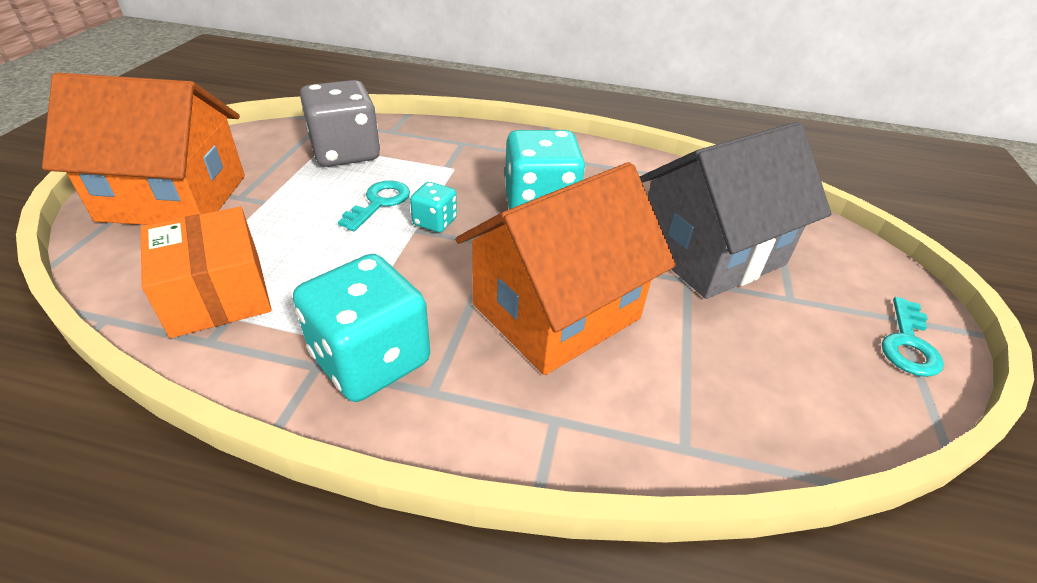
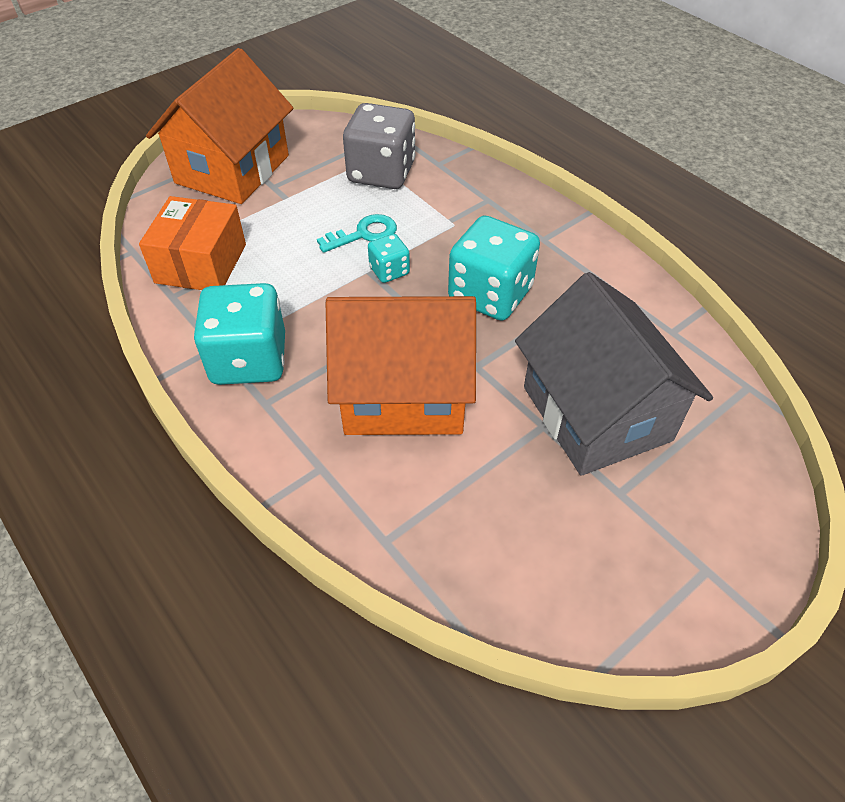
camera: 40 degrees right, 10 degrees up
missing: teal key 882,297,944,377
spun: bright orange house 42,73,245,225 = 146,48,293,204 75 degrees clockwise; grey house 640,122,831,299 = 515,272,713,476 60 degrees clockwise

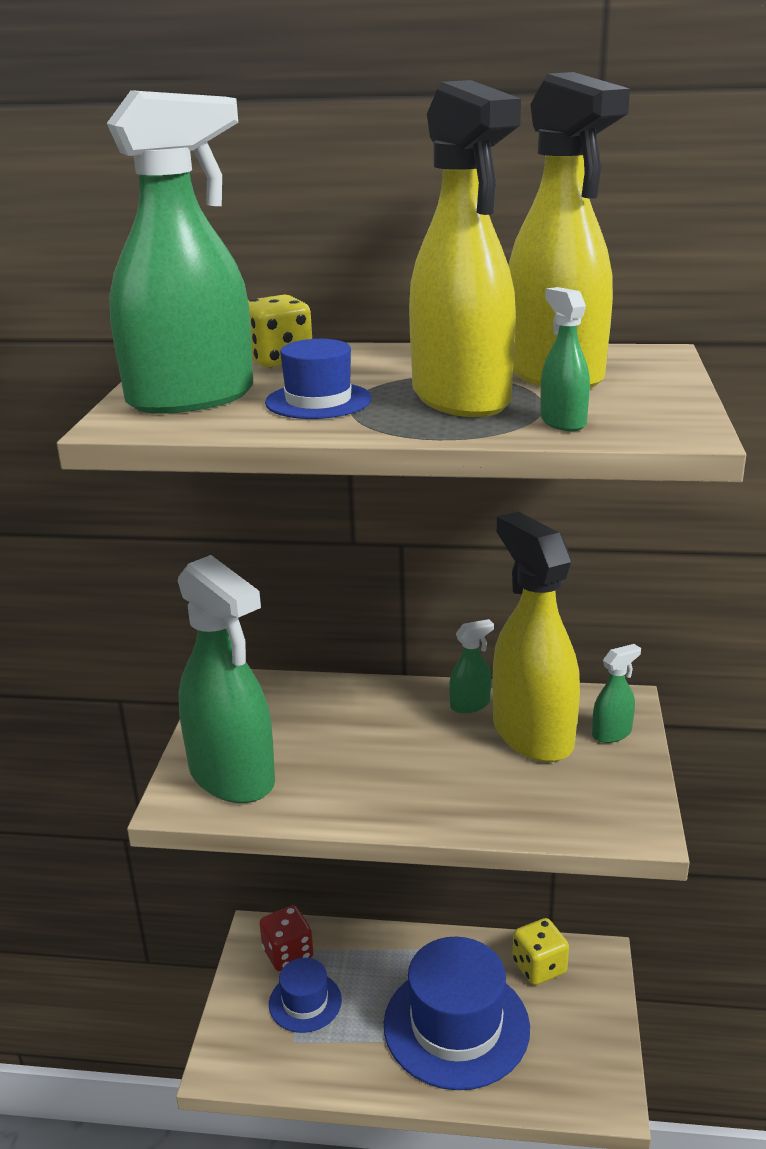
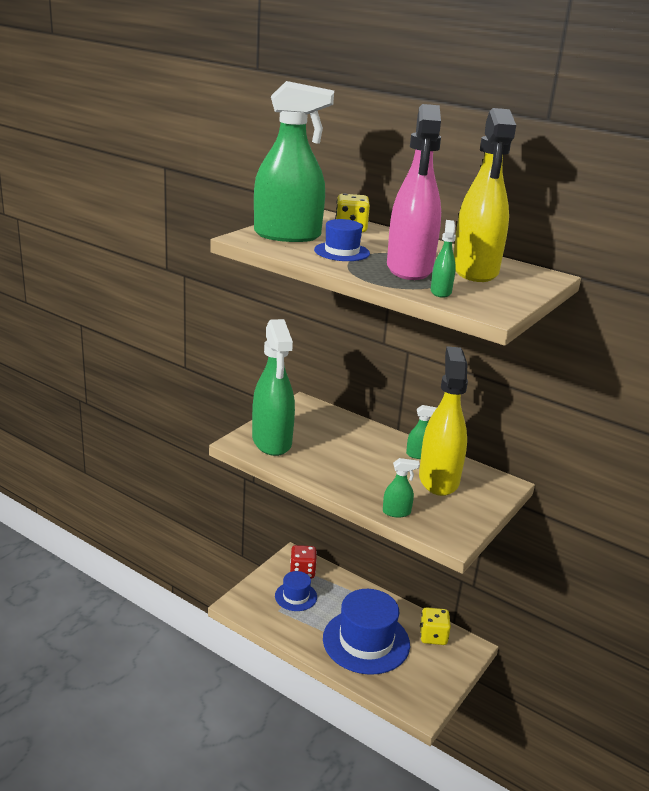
camera: 25 degrees right, 0 degrees up
relocated: green spray bottle 592,644,641,743 to 383,458,420,517
colour: golden spray bottle 409,80,521,417 to rosy spray bottle 387,104,441,280

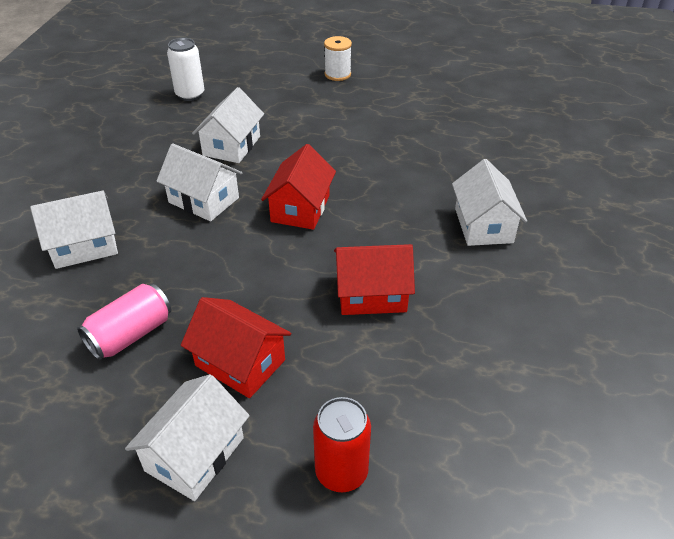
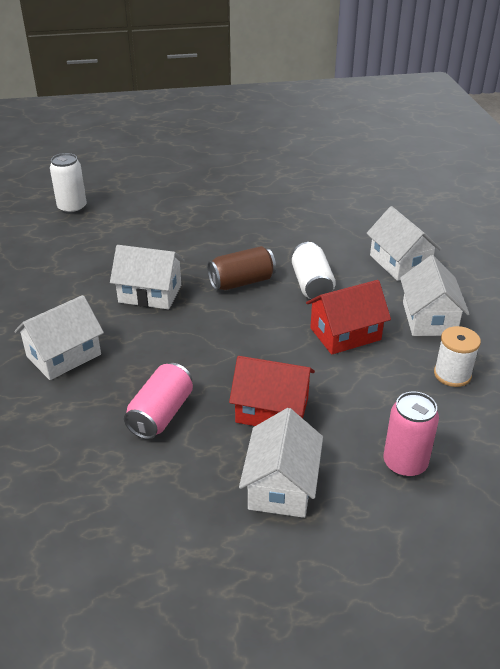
camera: 20 degrees left, 5 degrees down
appeared: white soda can 292,242,336,299
relocated: white house 192,87,264,163 to 400,255,470,336; white reel of thread 324,36,352,81 to 434,326,481,387
exchanged: red house 261,144,336,230 to dark brown soda can 207,246,276,290
colour: red soda can 313,397,371,492 to rosy soda can 383,391,439,478

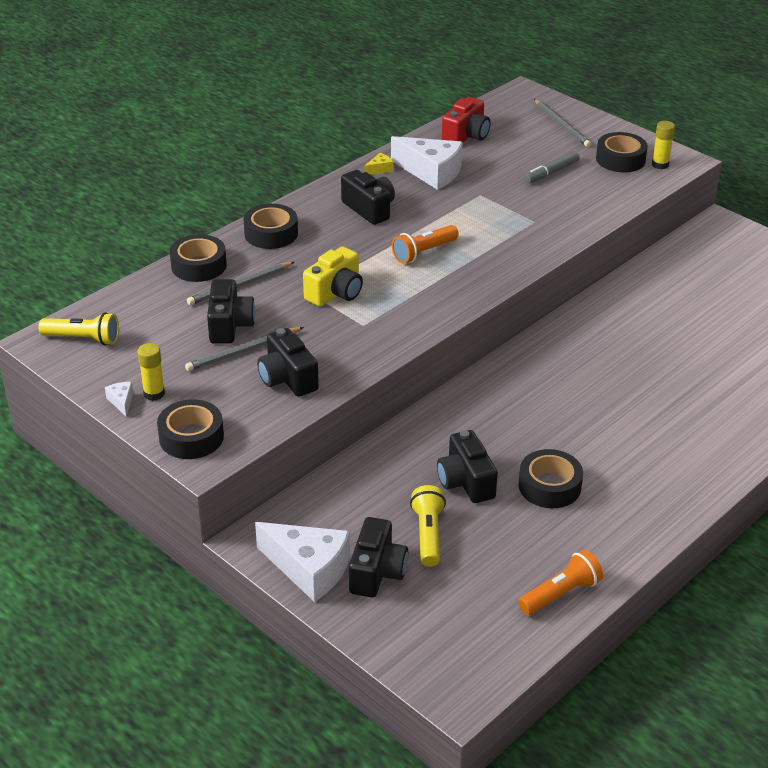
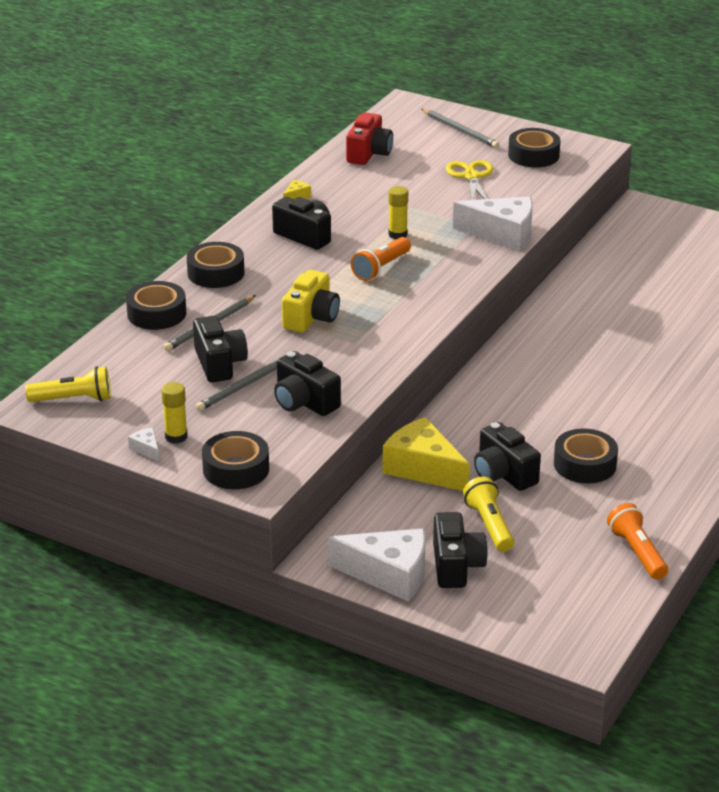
camera: 15 degrees left, 5 degrees down
appeared: golden cheese 382,417,470,491
relocated: golden glue stick 652,121,675,169 to 388,186,408,239; white cheese 391,136,463,190 to 453,197,533,251
exchanged: grey marker pen 524,151,579,184 to golden pair of scissors 446,160,493,200
spun: bright orange flashlight 518,550,603,615 = 607,503,668,580 60 degrees counterclockwise

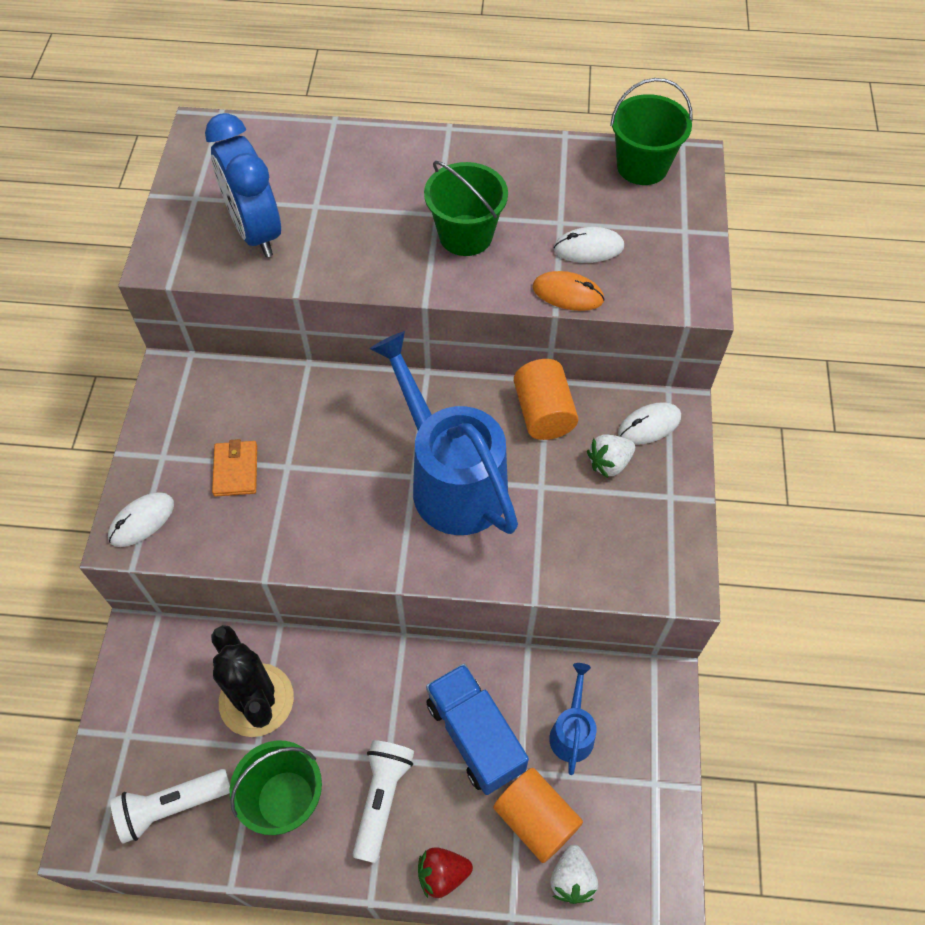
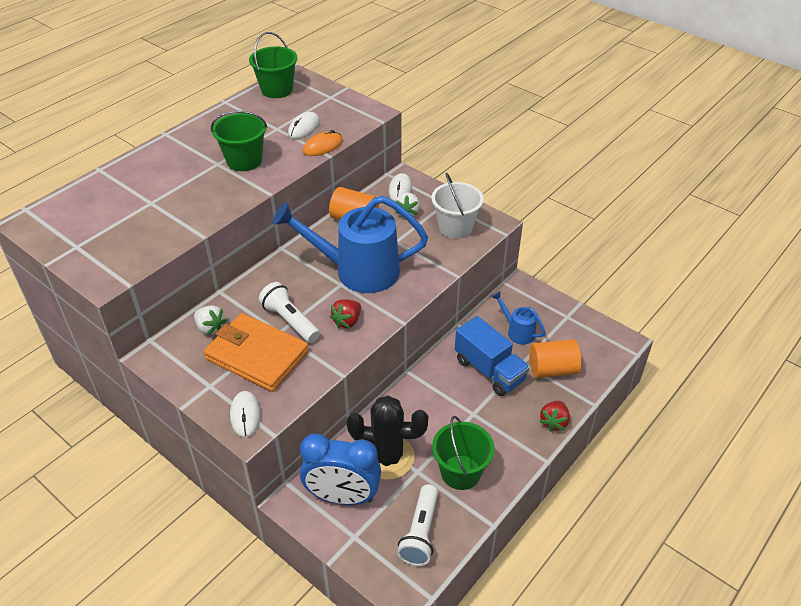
camera: 55 degrees left, 15 degrees down
appeared: red strawberry 330,300,361,328; white pail 431,173,484,239
relocated: white strawberry 550,845,598,904 to 194,305,227,335; white flashlight 353,740,414,863 to 259,282,320,343; cobalt clock 205,113,281,257 to 300,434,381,505
spun: cobalt truck 426,664,529,795 = 455,316,530,396 135 degrees counterclockwise
size: bright orange billfold 212,439,257,497 = 204,313,309,392 x2.04

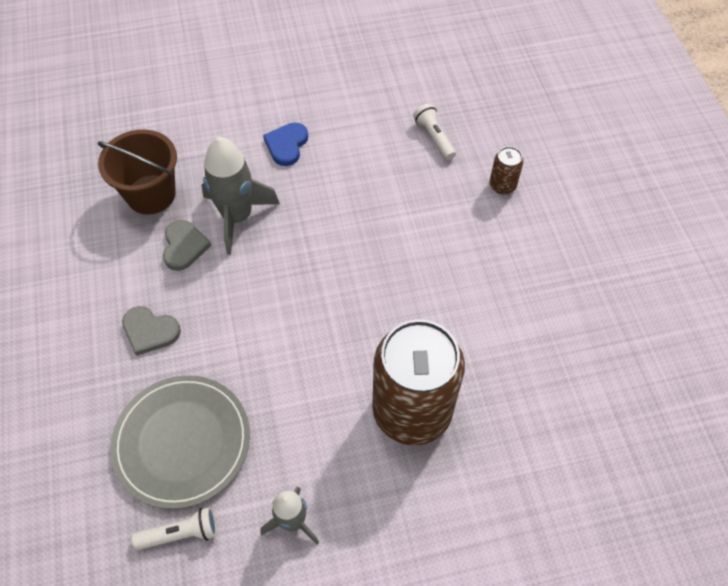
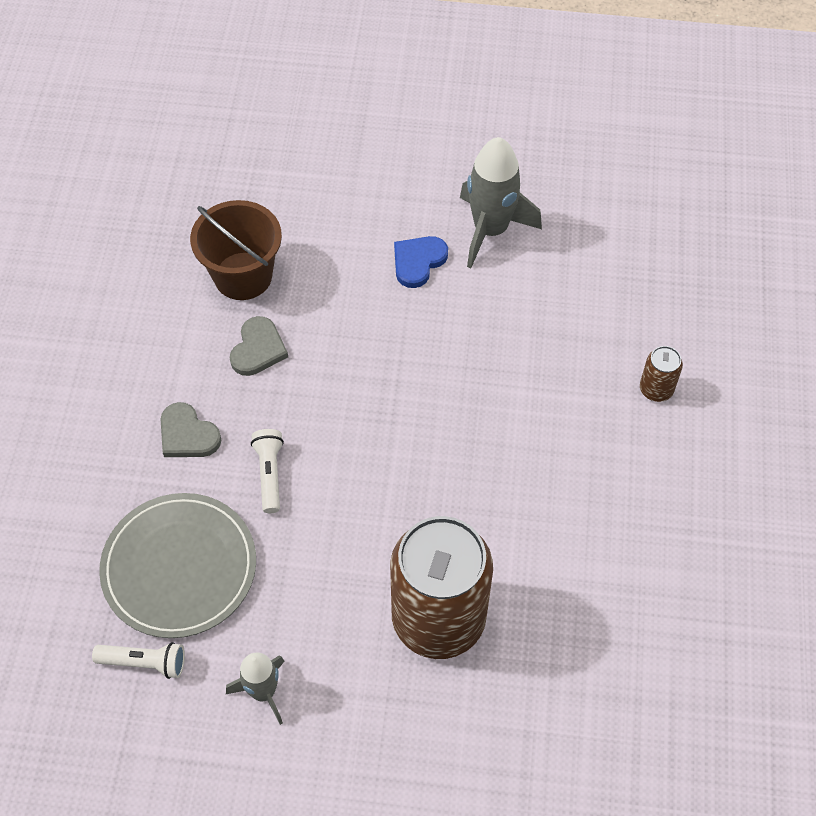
camera: 20 degrees right, 0 degrees up
relocated: white flashlight 413,103,456,160 to 251,429,284,513; grey spaceship 202,137,280,255 to 460,137,542,268

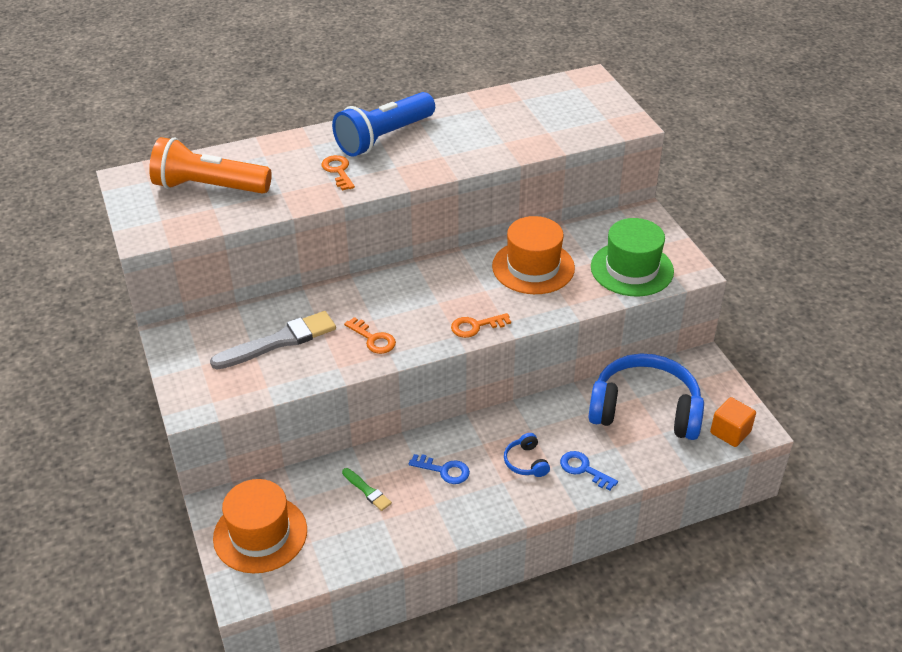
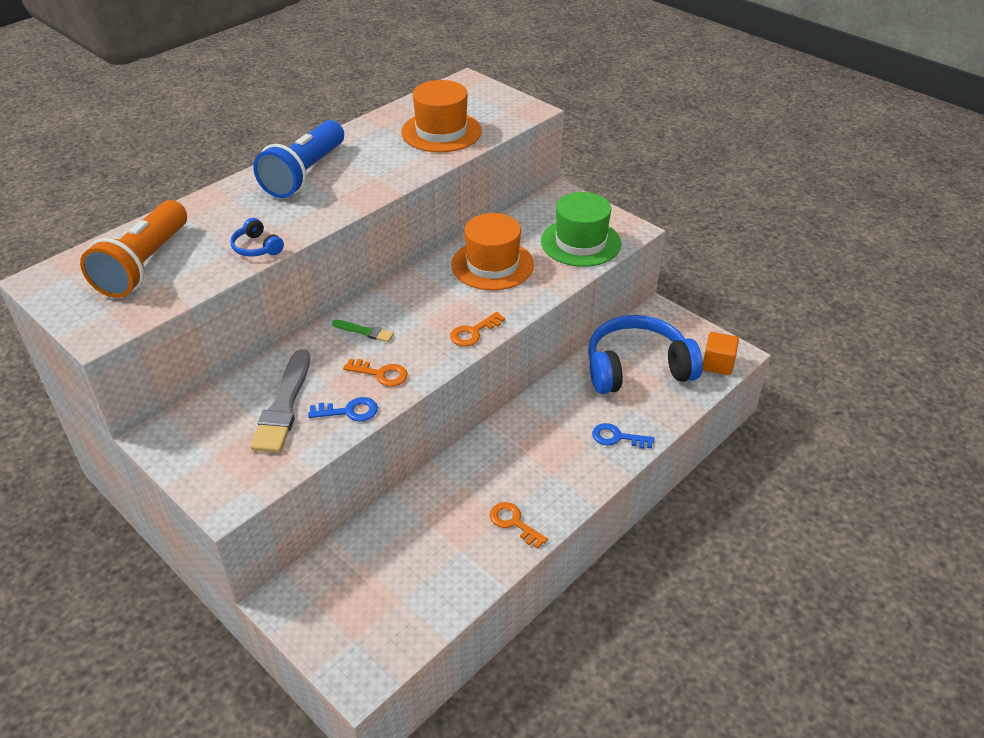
camera: 25 degrees left, 0 degrees up
relocated: cobalt headphones 504,433,550,477 to 230,218,284,257; cobalt key 409,454,470,484 to 308,397,378,422; green paint brush 342,468,392,511 to 332,320,394,342; bright orange hat 213,479,307,573 to 401,80,482,152; bright orange key 322,155,355,191 to 490,502,548,549
spun: bright orange flashlight 149,137,272,194 = 80,200,187,298 60 degrees counterclockwise; grey paint brush 210,311,336,370 = 250,349,310,453 150 degrees clockwise

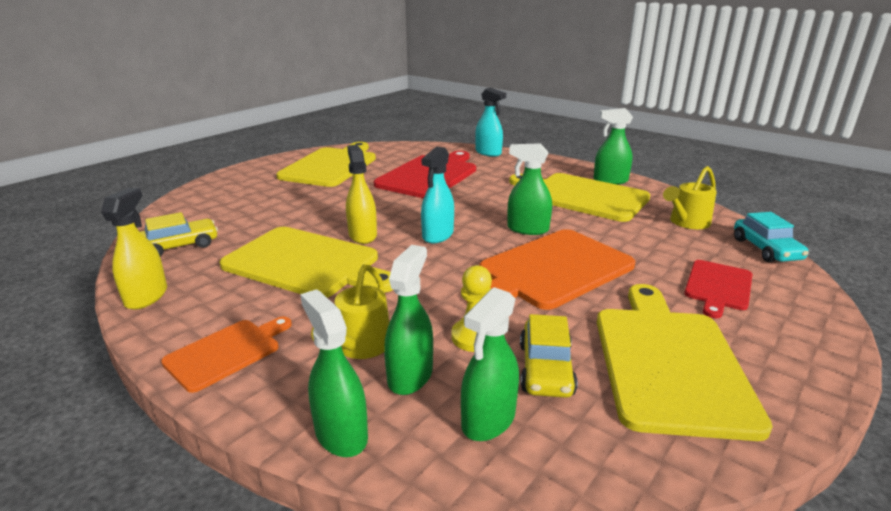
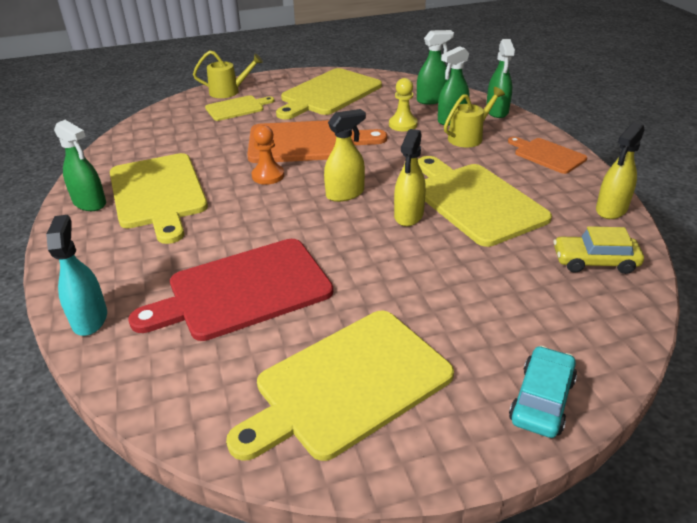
camera: 145 degrees left, 10 degrees up
missing: golden automobile 520,314,578,398
relocated: golden watering pot 663,166,717,229 to 193,50,263,98; teal automobile 734,212,809,262 to 509,346,577,438
exchanged: green spray bottle 507,143,552,235 to bright orange pawn 252,125,284,185
colour: red cutting board 684,260,752,318 to golden cutting board 205,95,275,121; teal spray bottle 421,146,454,243 to golden spray bottle 324,109,366,202
spun: bright orange cutting board 161,317,292,393 = 508,137,587,174 60 degrees clockwise

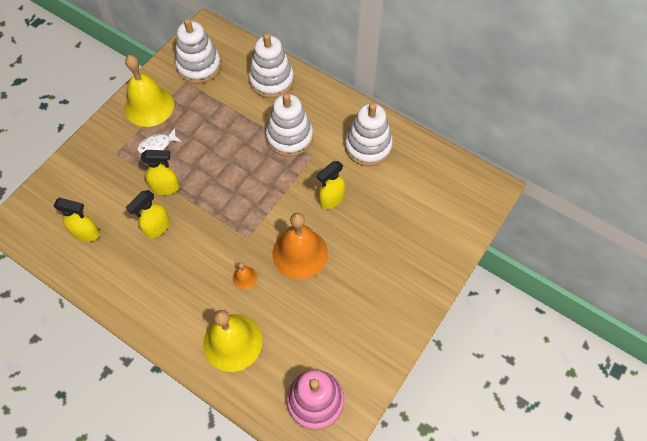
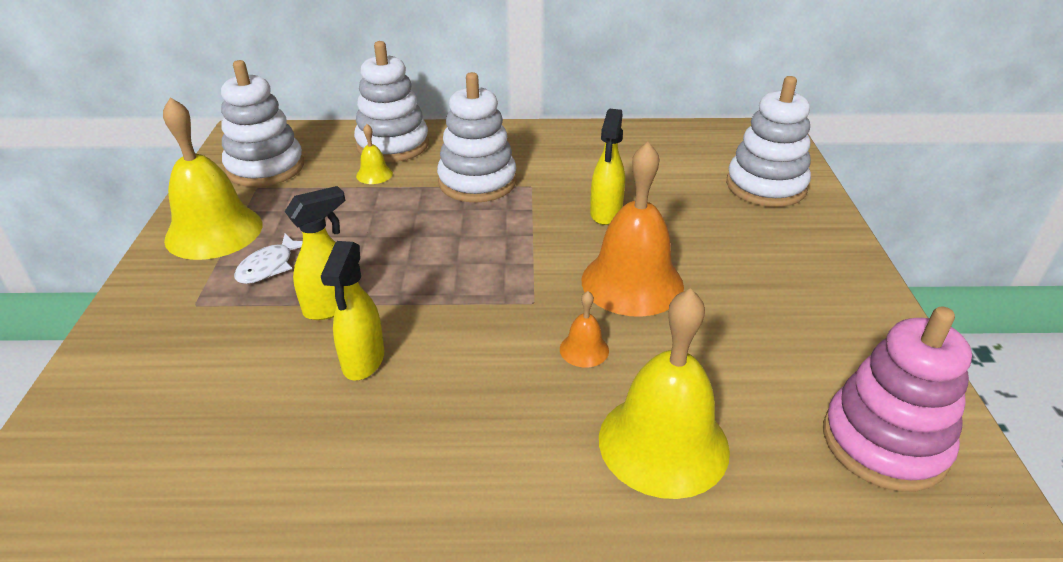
camera: 35 degrees left, 25 degrees down
missing: golden spray bottle 53,198,100,242
appeared: golden school bell 356,124,393,184
relocated: white stacking toy 345,103,393,166 to 726,76,811,207

